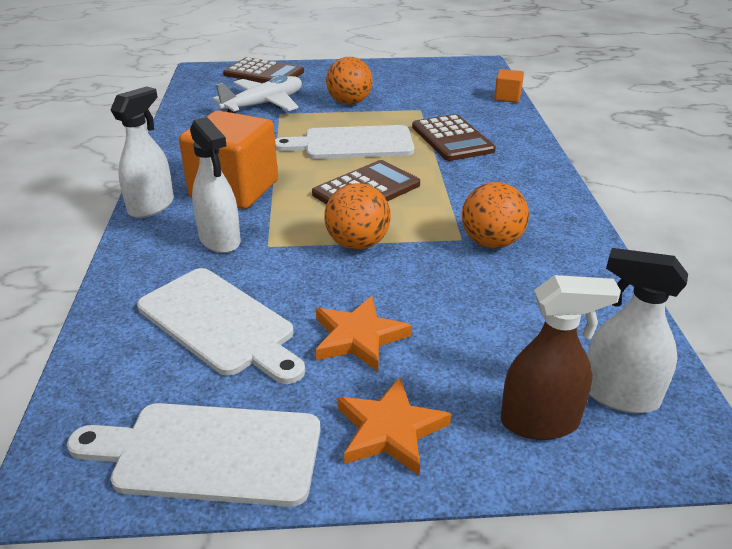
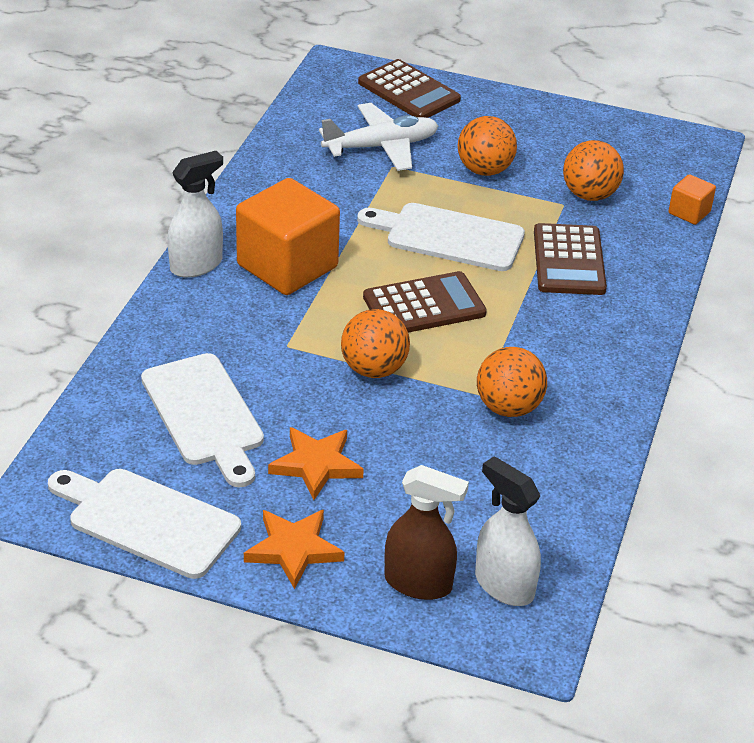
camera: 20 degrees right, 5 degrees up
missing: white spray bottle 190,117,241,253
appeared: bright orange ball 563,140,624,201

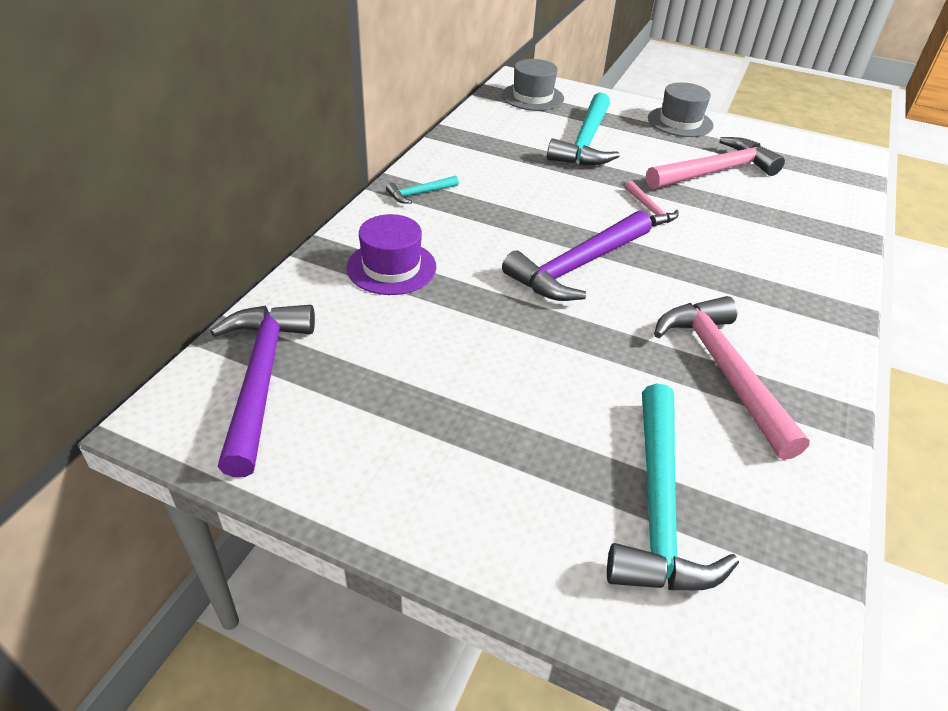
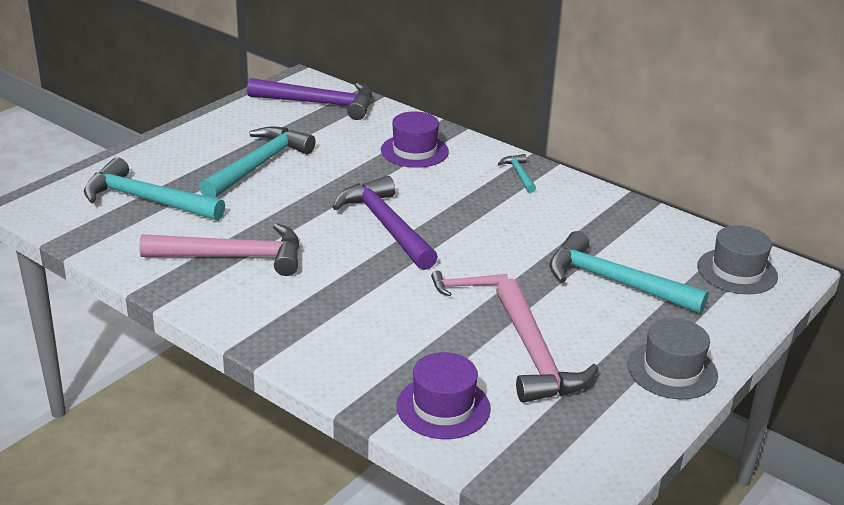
camera: 105 degrees right, 10 degrees down
appeared: teal carpenter's hammer 199,127,316,198; violet hat 396,352,491,439

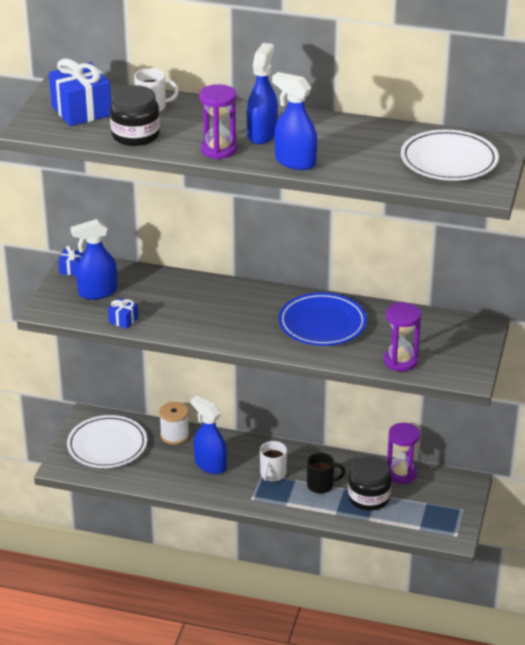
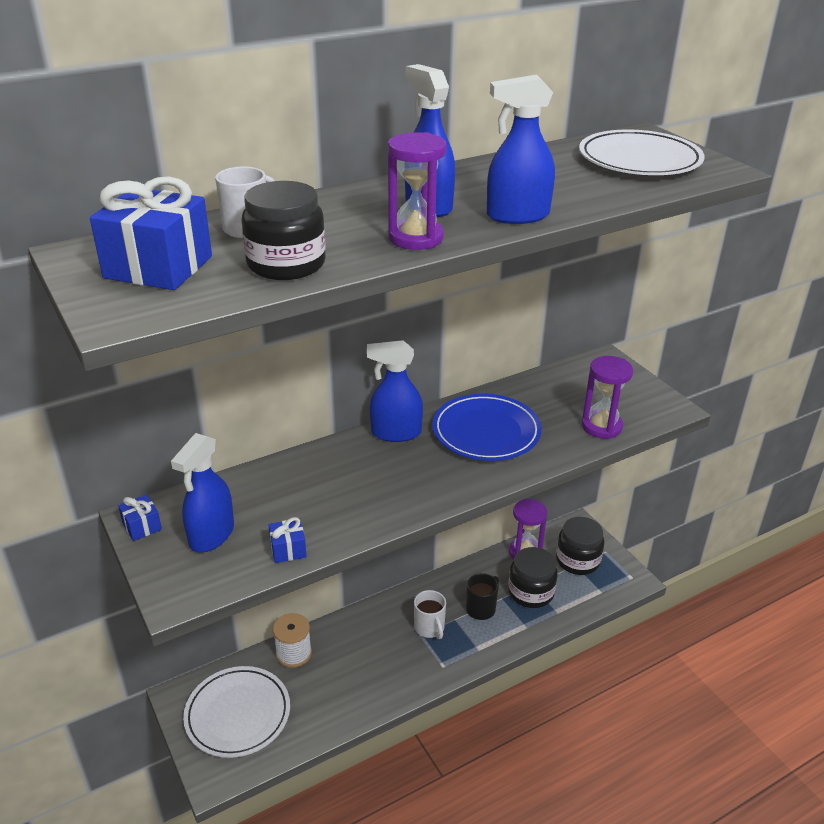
camera: 45 degrees left, 0 degrees up
appeared: ebony jar 556,517,604,575
relocated: cobalt spray bottle 191,396,227,474 to 367,340,423,442

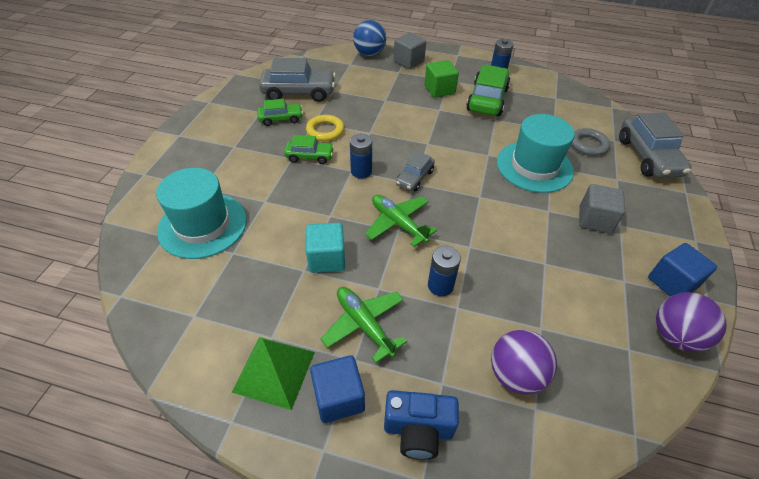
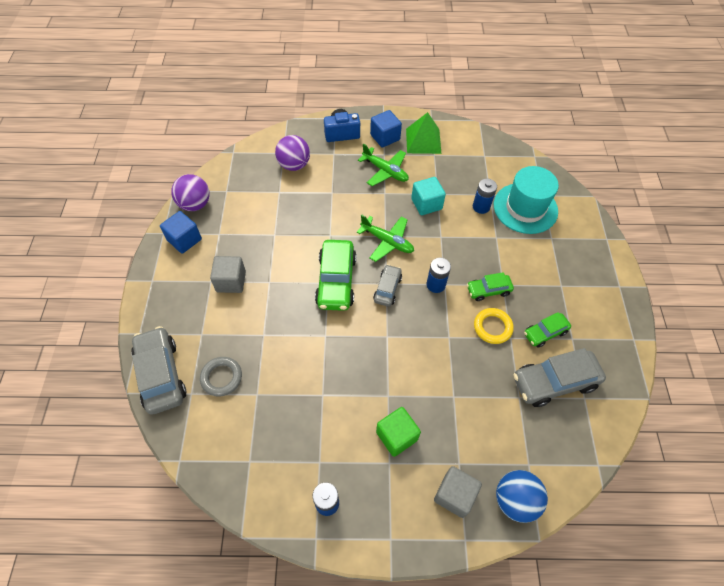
camera: 165 degrees right, 10 degrees up
missing: teal hat 497,114,575,193
relocated: green automobile 466,65,510,116 to 315,240,356,311; cobalt power cell 428,246,461,296 to 473,178,497,214

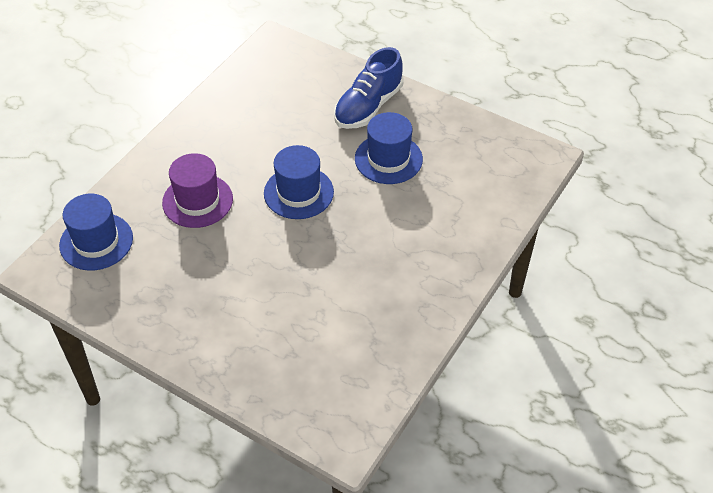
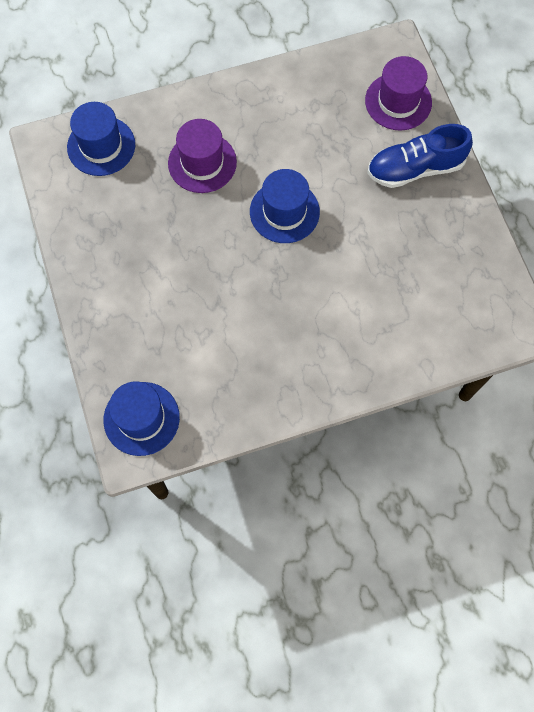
camera: 40 degrees right, 20 degrees up
appeared: violet hat 365,56,432,130
relocated: cobalt hat 355,112,423,184 to 104,381,180,456

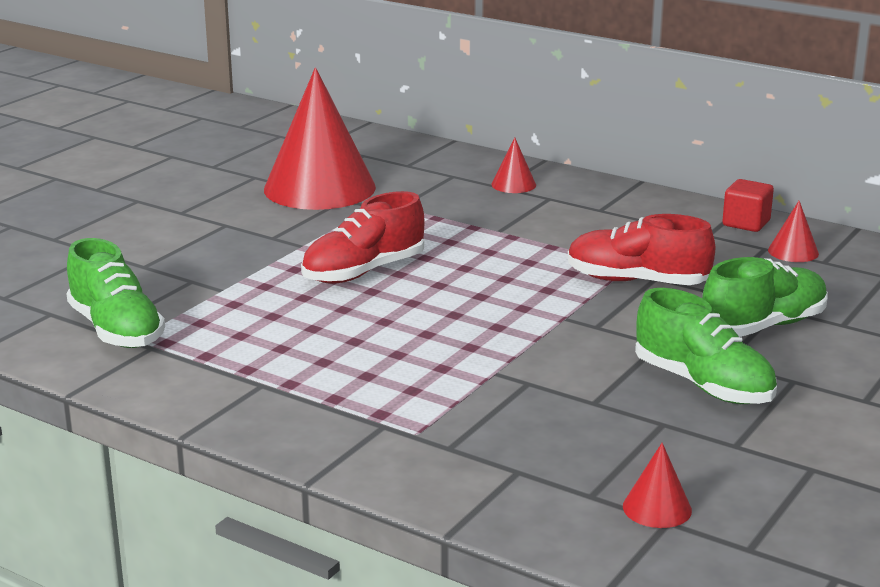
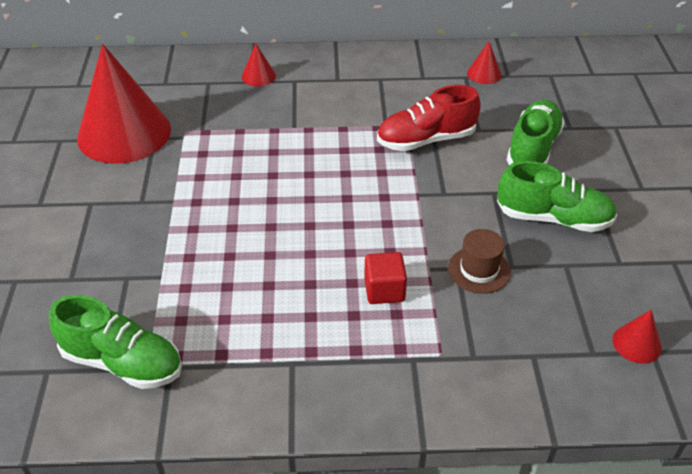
camera: 35 degrees left, 20 degrees up
missing: red sneaker 301,191,425,284
appeared: dark brown hat 448,229,511,294
relocated: red block 722,179,774,232 to 364,252,407,304

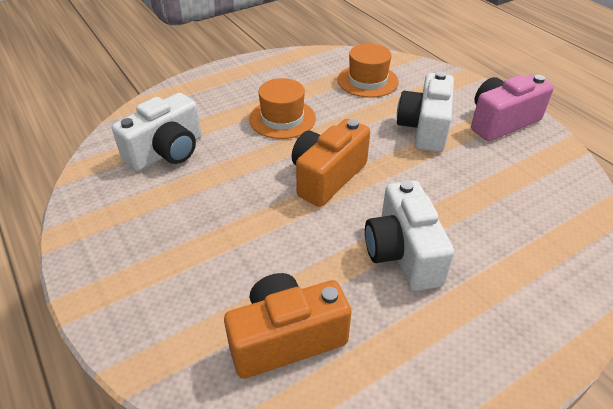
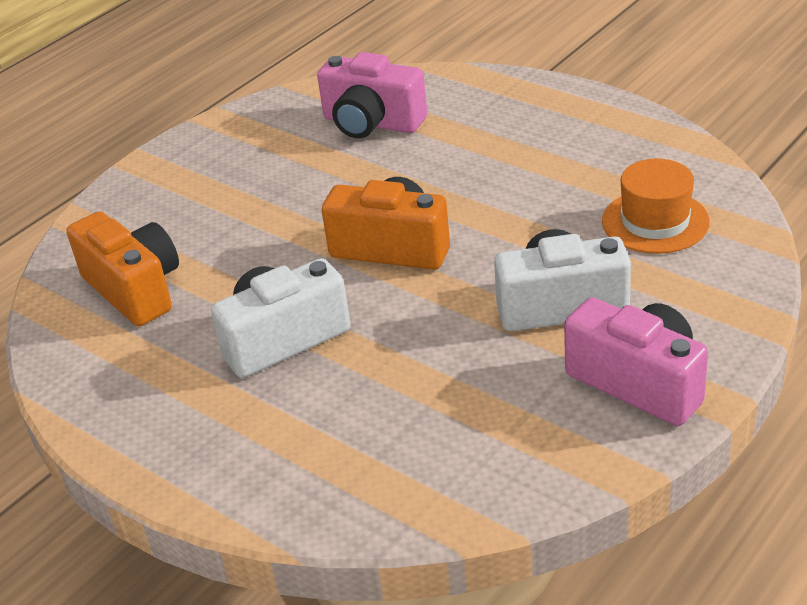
camera: 75 degrees right, 5 degrees down
missing: bright orange hat 249,78,316,139
colour: white photo camera 112,93,202,171 to rosy photo camera 317,52,427,138

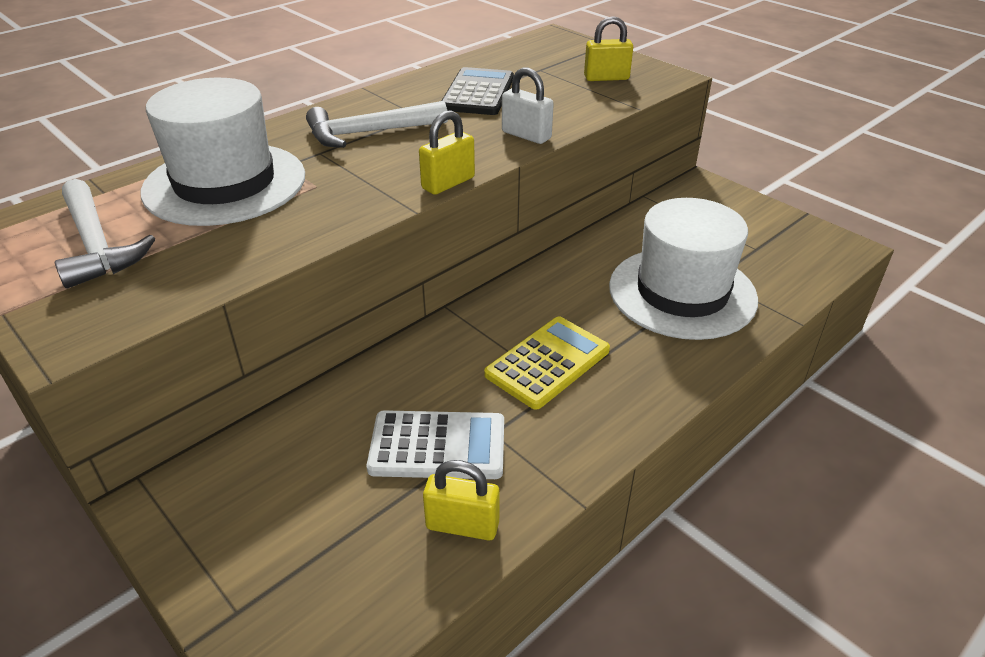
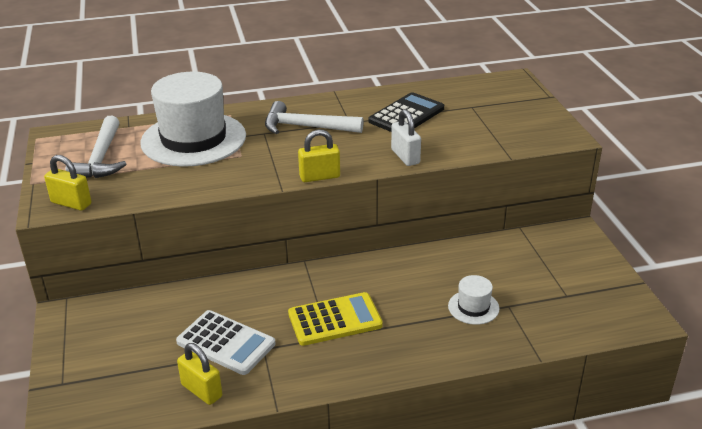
camera: 30 degrees right, 5 degrees down
relocated: golden padlock 584,16,633,81 to 44,155,92,211
size: white hat 609,198,758,340 = 448,275,500,325 x0.44

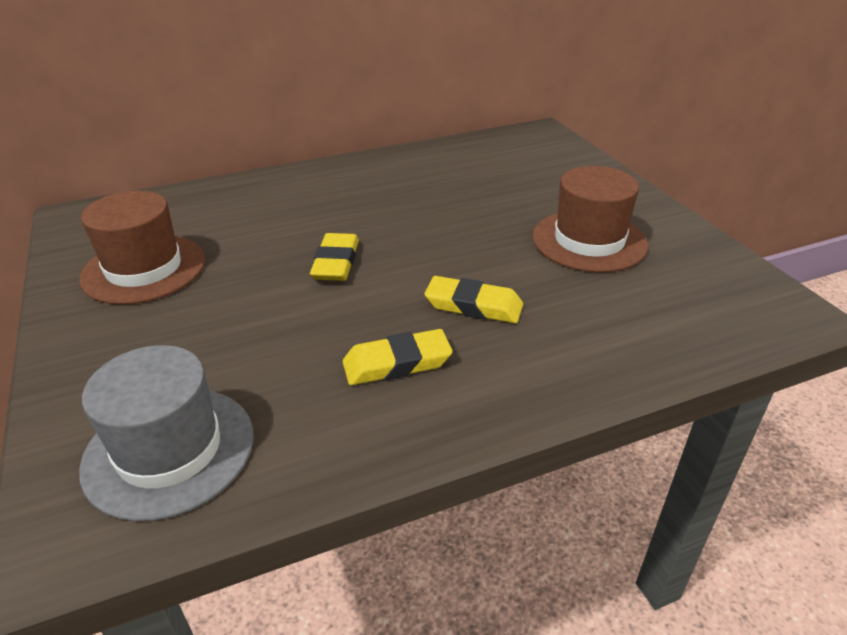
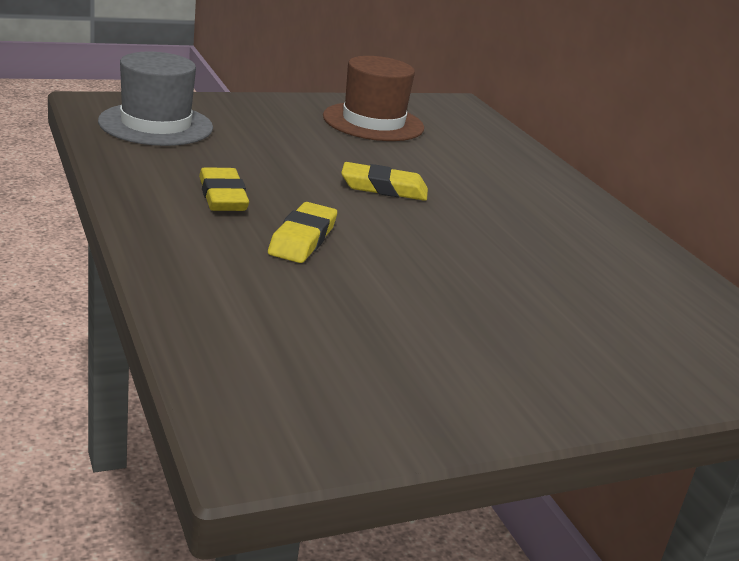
camera: 85 degrees right, 10 degrees down
missing: dark brown hat 532,166,649,272

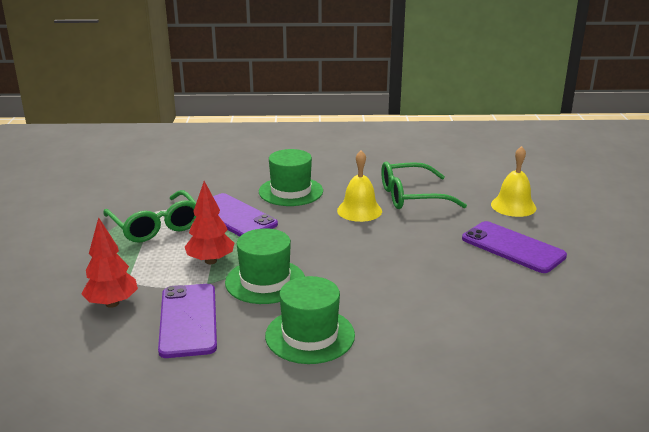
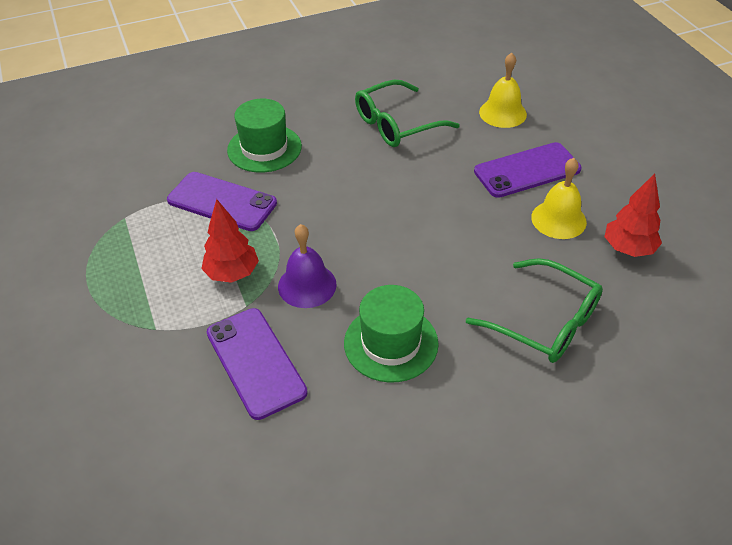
camera: 20 degrees left, 20 degrees up
relocated: green spectacles 103,190,196,243 to 466,258,603,363; golden school bell 337,150,382,222 to 531,158,587,239; red fir tree 81,217,138,308 to 604,174,662,257
exchanged: green hat 225,228,305,304 to violet school bell 278,224,337,308
spun: violet smartphone 462,221,567,273 = 474,142,582,198 45 degrees counterclockwise

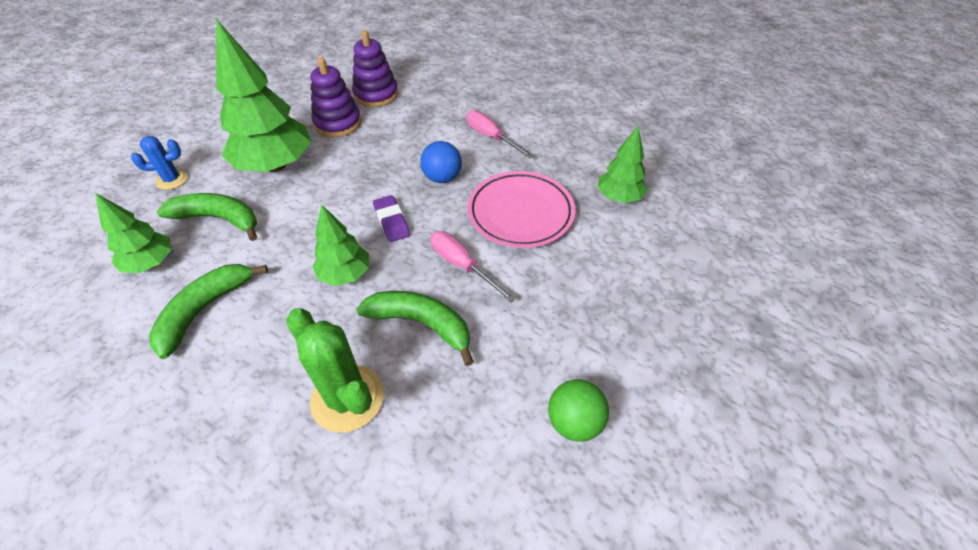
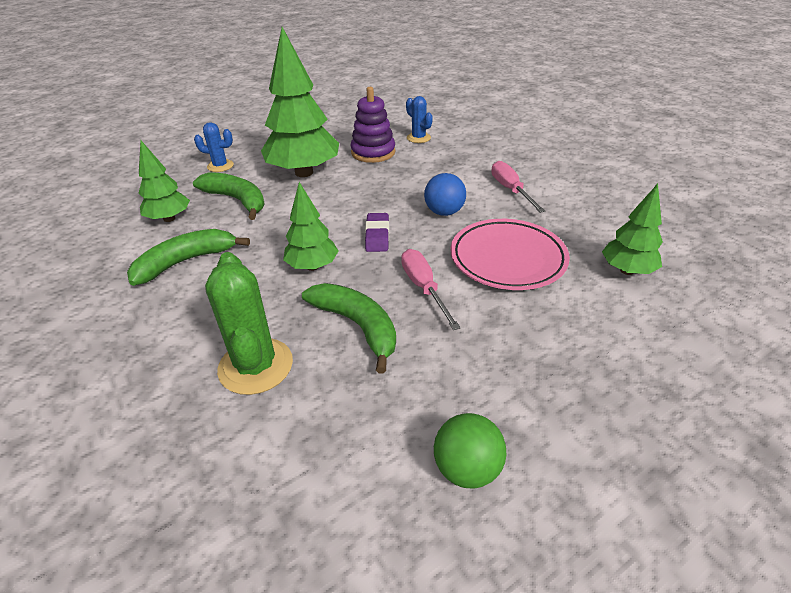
camera: 25 degrees right, 10 degrees down
exchanged: violet stacking toy 352,30,398,107 to cobalt prickly plant 406,96,433,143

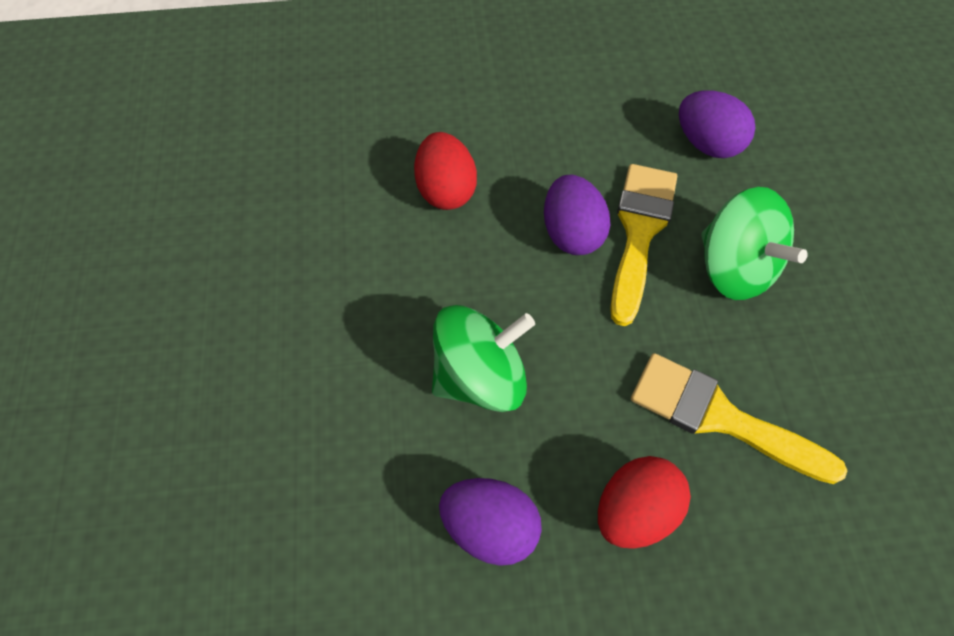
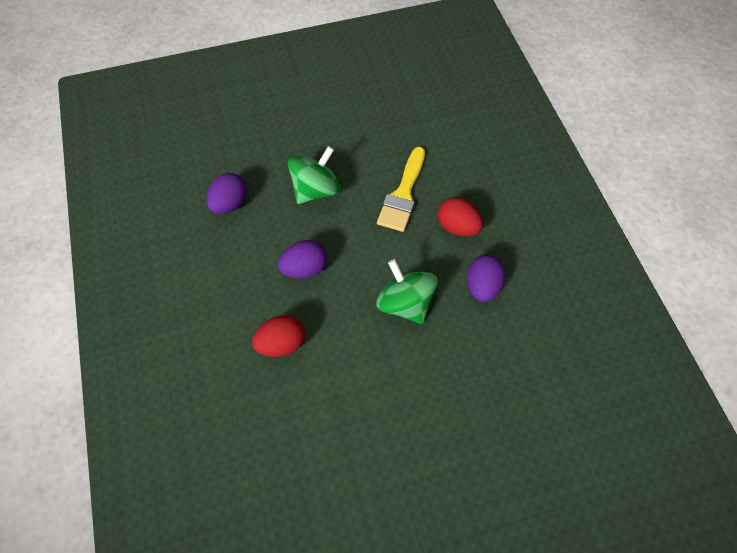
camera: 100 degrees left, 0 degrees up
missing: golden paint brush 610,164,677,326

